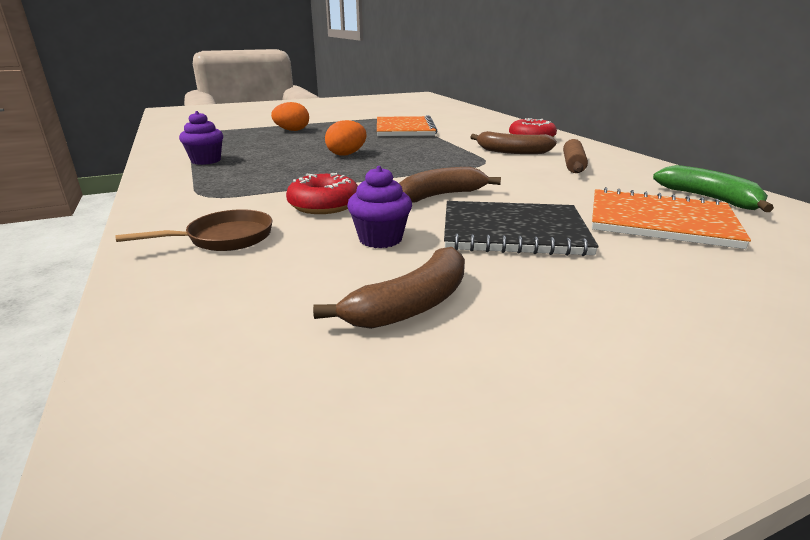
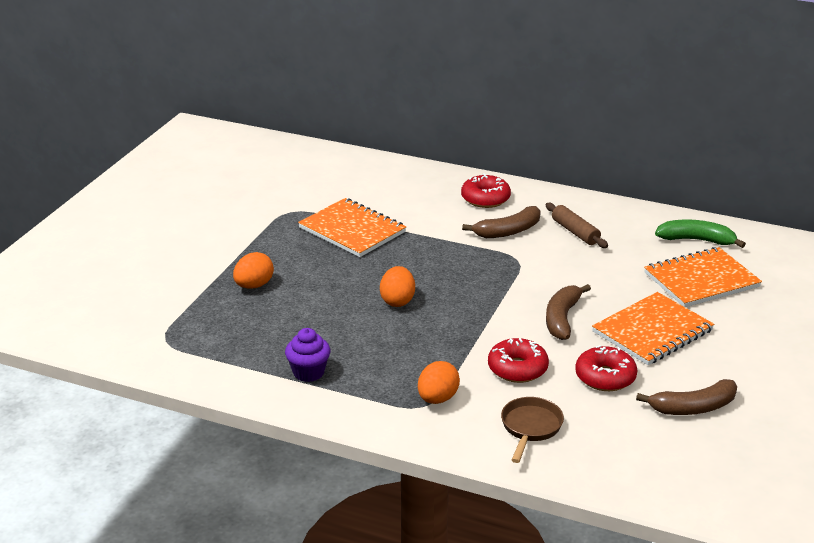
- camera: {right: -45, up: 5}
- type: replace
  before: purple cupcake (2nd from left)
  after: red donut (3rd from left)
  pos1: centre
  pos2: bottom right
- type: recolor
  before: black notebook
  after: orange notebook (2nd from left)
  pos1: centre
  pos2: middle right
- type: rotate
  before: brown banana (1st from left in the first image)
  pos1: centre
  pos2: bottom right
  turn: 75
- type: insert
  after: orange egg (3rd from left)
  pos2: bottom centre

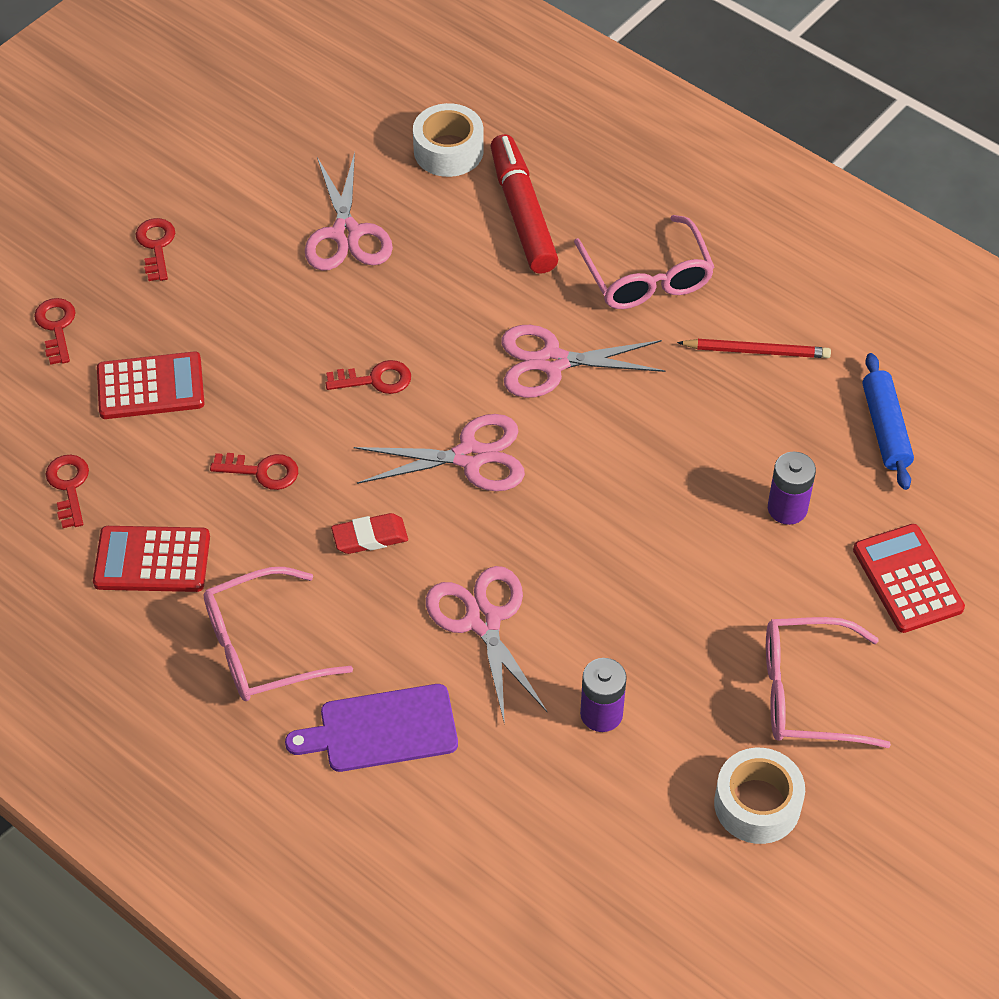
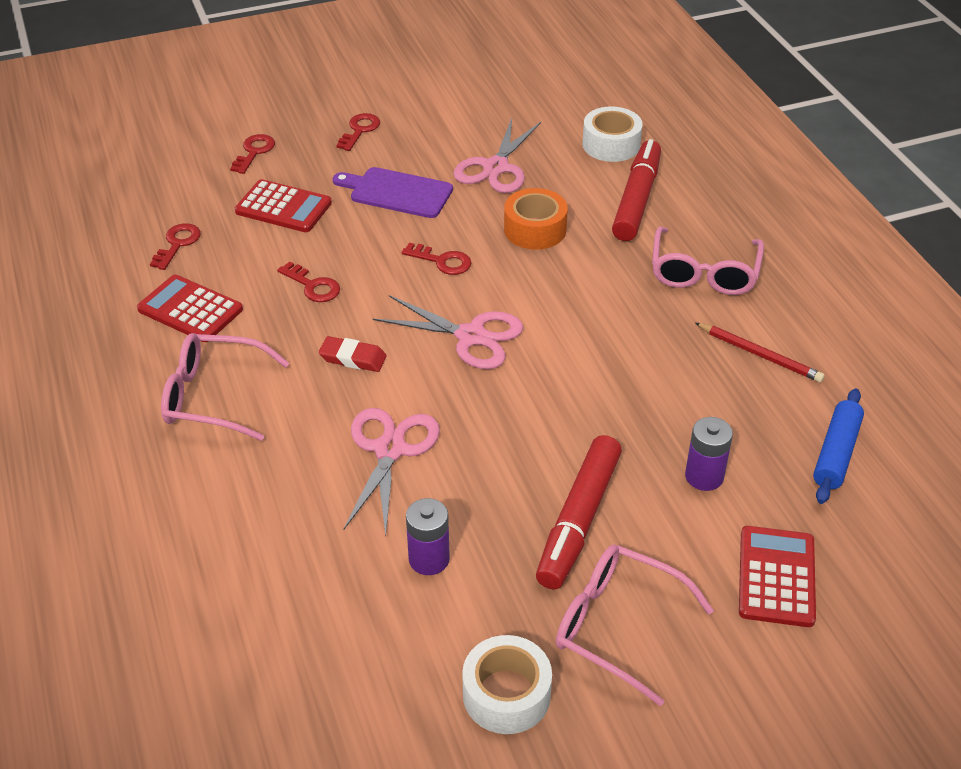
- camera: {right: 30, up: -10}
- type: delete
  before: pink scissors (4th from left)
  pos1: centre
- type: move
  before: purple cutting board
  pos1: bottom centre
  pos2: top centre
- type: insert
  after: orange tape
  pos2: top centre
- type: insert
  after: red marker (1st from left)
  pos2: centre

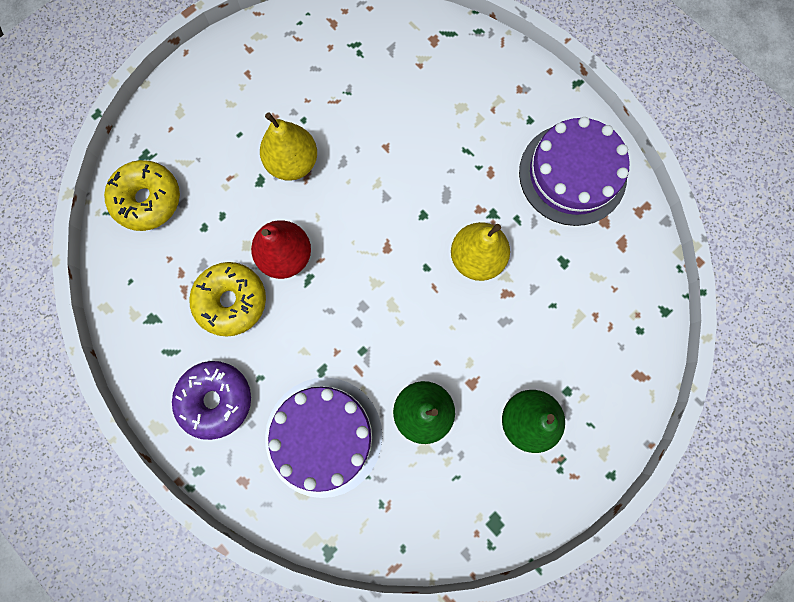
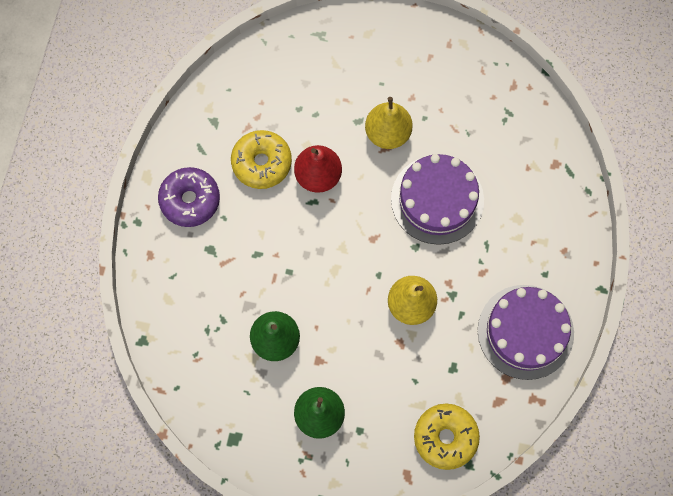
- camera: {right: 55, up: -5}
- type: move
  before: yellow donut (1st from left in the first image)
  after: yellow donut (2nd from left)
  pos1: top left
  pos2: bottom centre
- type: move
  before: purple cake (1st from left)
  pos1: bottom centre
  pos2: centre

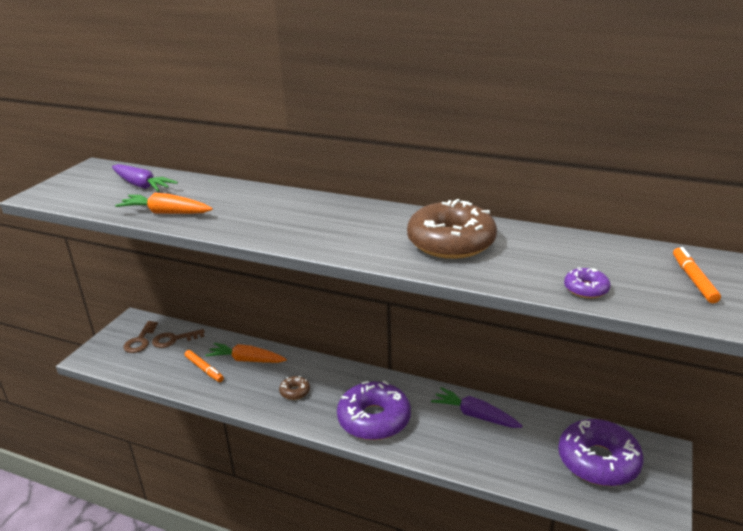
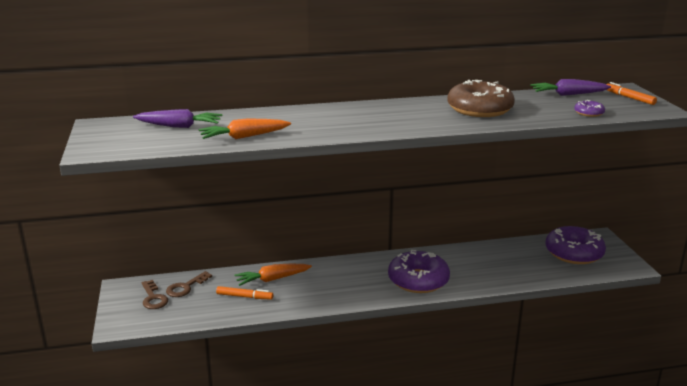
- camera: {right: -35, up: -5}
- type: delete
  before: brown donut (1st from left)
  pos1: bottom centre
- type: move
  before: purple carrot (2nd from left)
  pos1: bottom centre
  pos2: top right

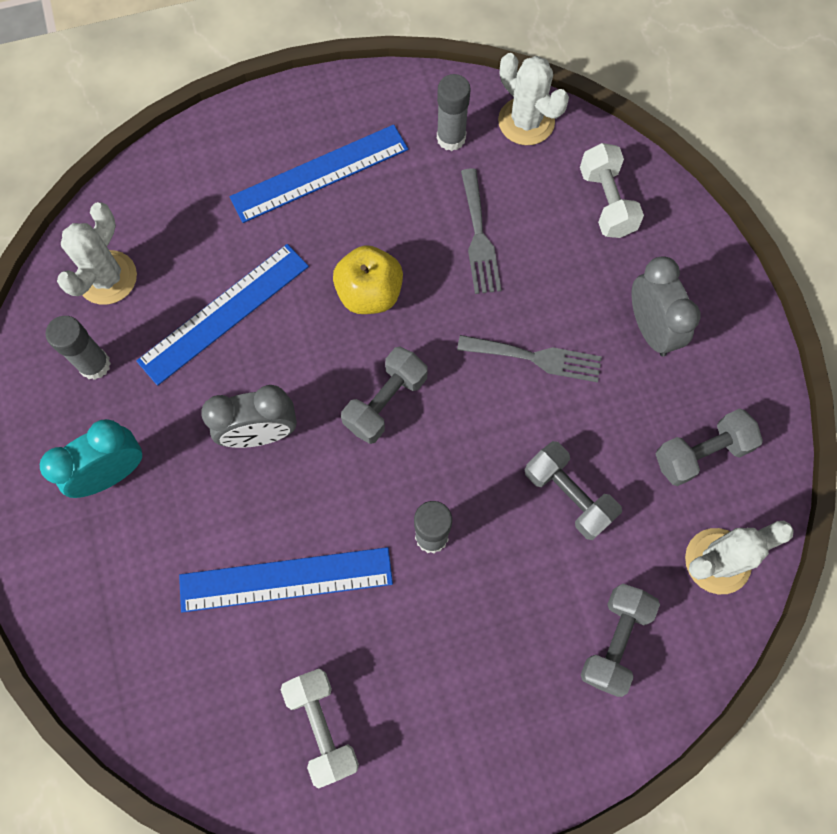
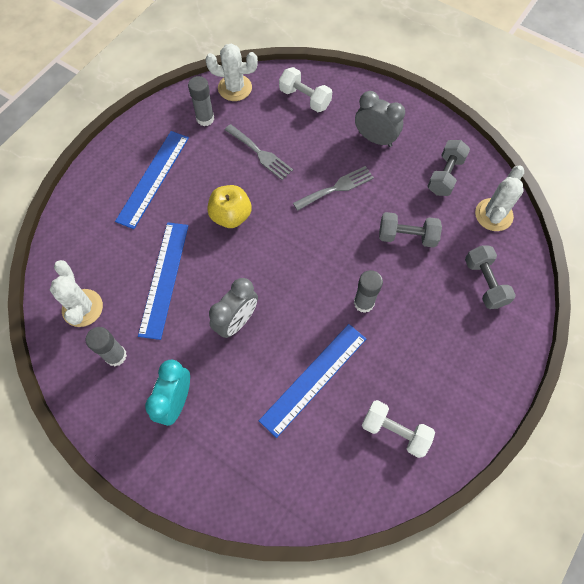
- camera: {right: -40, up: -5}
- type: delete
  before: grey dumbbell (1st from left)
  pos1: centre

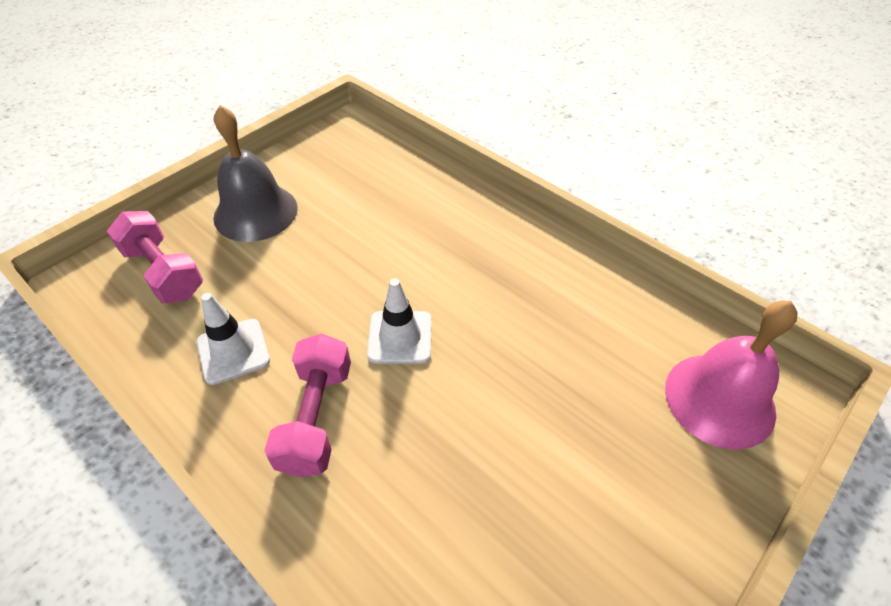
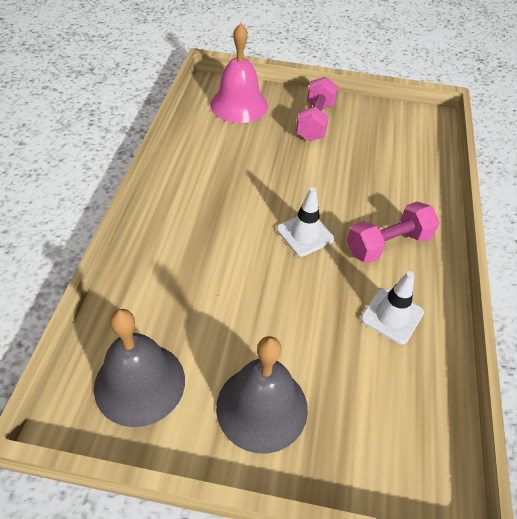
- camera: {right: -125, up: 0}
- type: move
  before: pink dumbbell (1st from left)
  pos1: middle left
  pos2: top centre
- type: insert
  after: grey bell (1st from left)
  pos2: bottom left

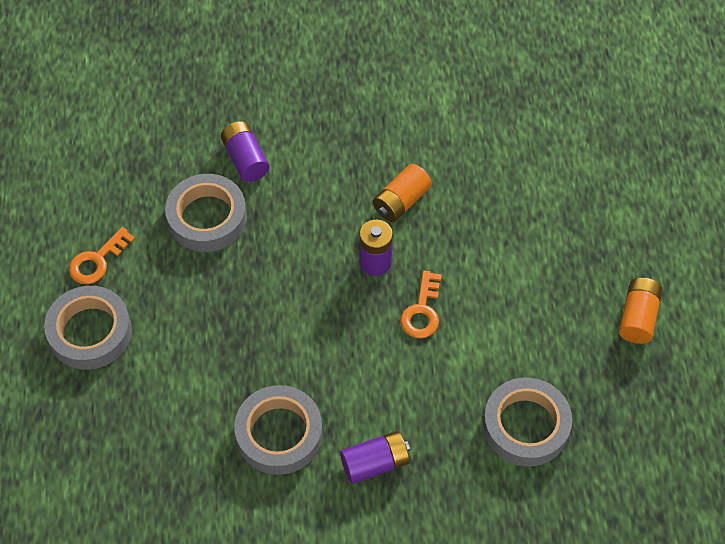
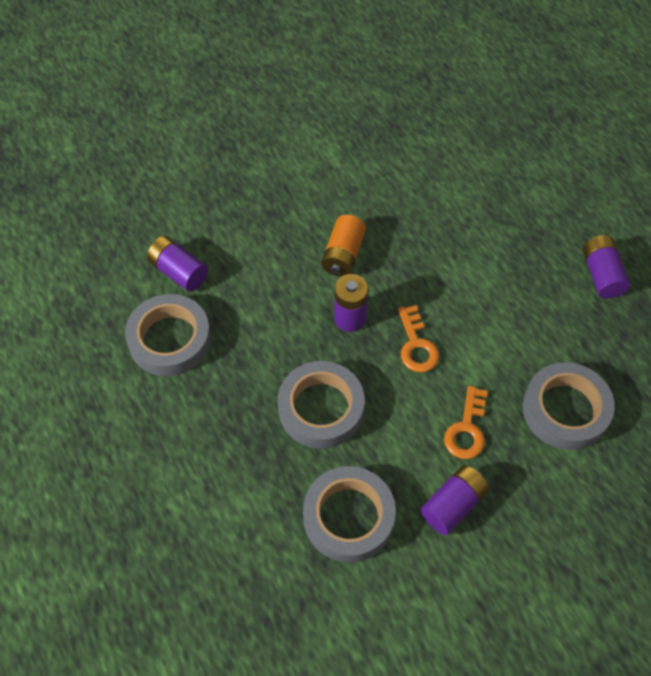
- camera: {right: -25, up: 0}
- type: move
  before: orange key (1st from left in the first image)
  after: orange key (2nd from left)
  pos1: middle left
  pos2: middle right
- type: recolor
  before: orange battery (2nd from left)
  after: purple battery (4th from left)
  pos1: middle right
  pos2: middle right
- type: move
  before: grey tape (1st from left in the first image)
  after: grey tape (2nd from left)
  pos1: middle left
  pos2: centre

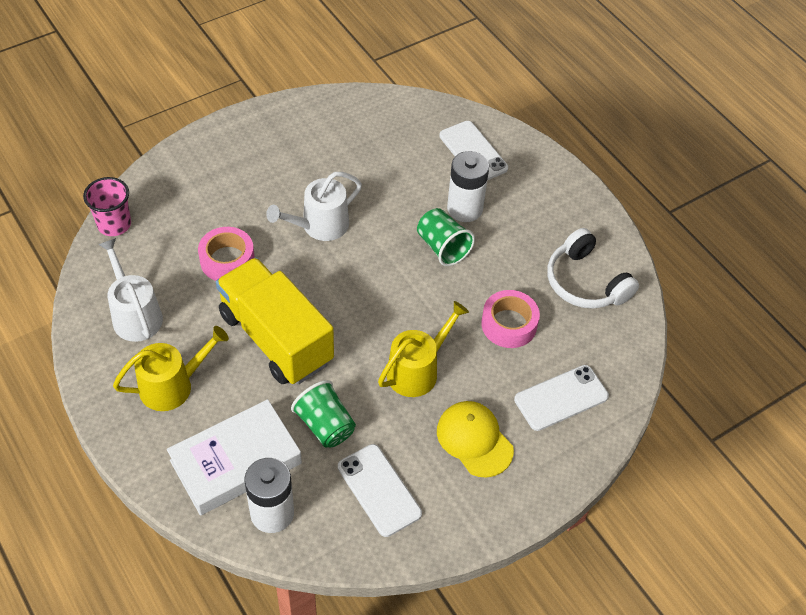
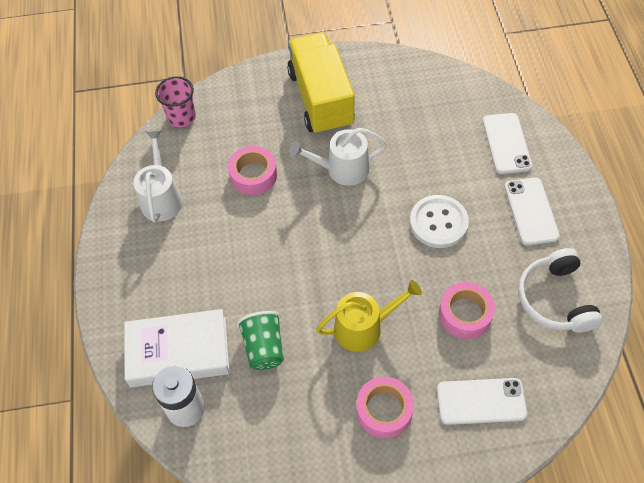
- camera: {right: 30, up: 5}
- type: delete
  before: white battery (2nd from left)
  pos1: top centre
- type: replace
  before: green cup (2nd from left)
  after: white button
  pos1: centre
  pos2: middle right
- type: move
  before: yellow truck
  pos1: centre
  pos2: top centre
- type: delete
  before: yellow watering can (1st from left)
  pos1: middle left
- type: replace
  before: yellow cap
  after: pink tape (2nd from left)
  pos1: bottom centre
  pos2: bottom centre
- type: move
  before: white phone (1st from left in the first image)
  after: white phone (3rd from left)
  pos1: bottom centre
  pos2: middle right

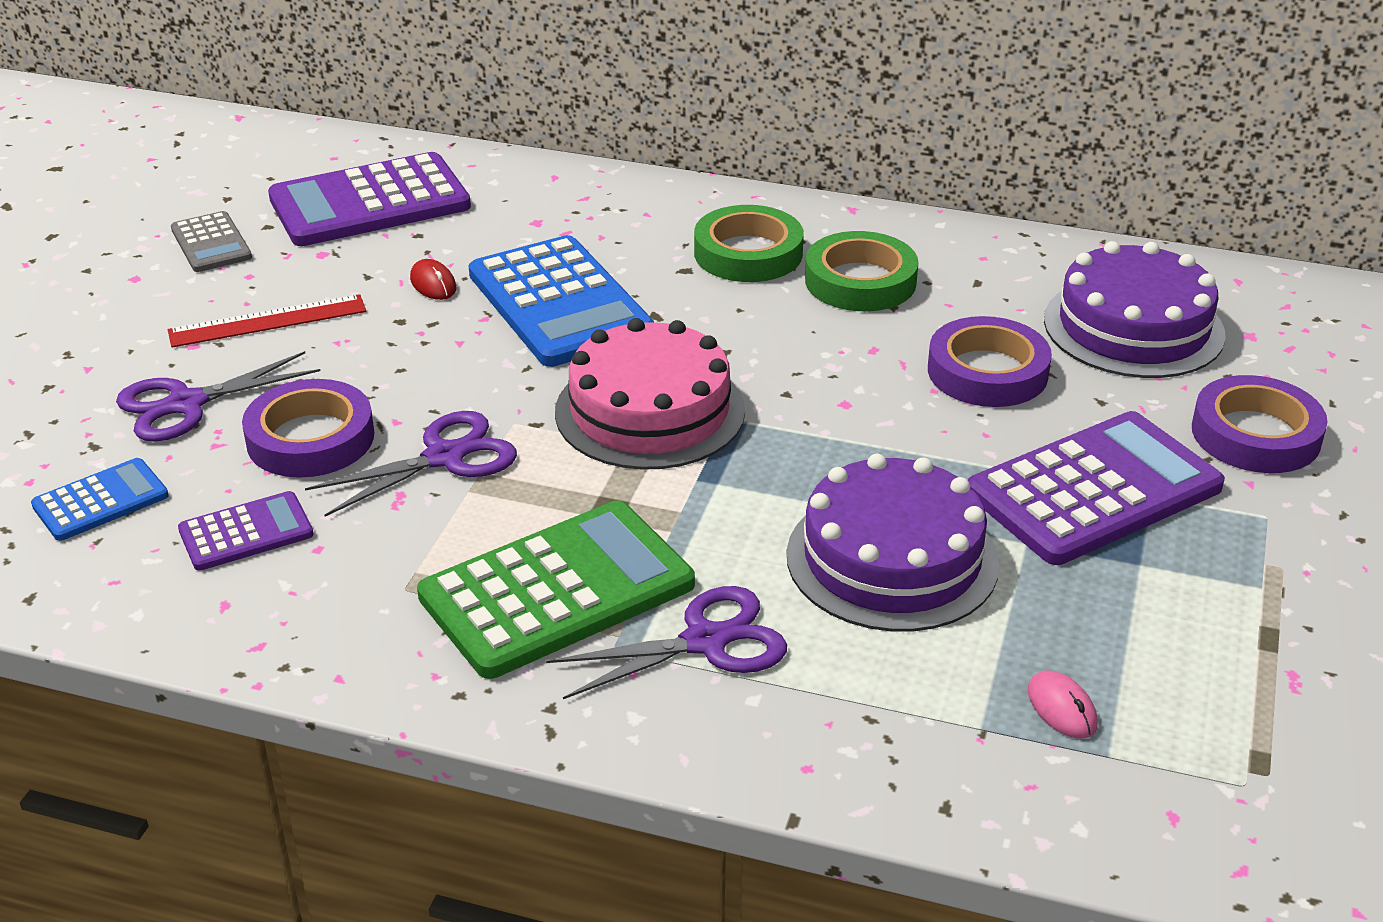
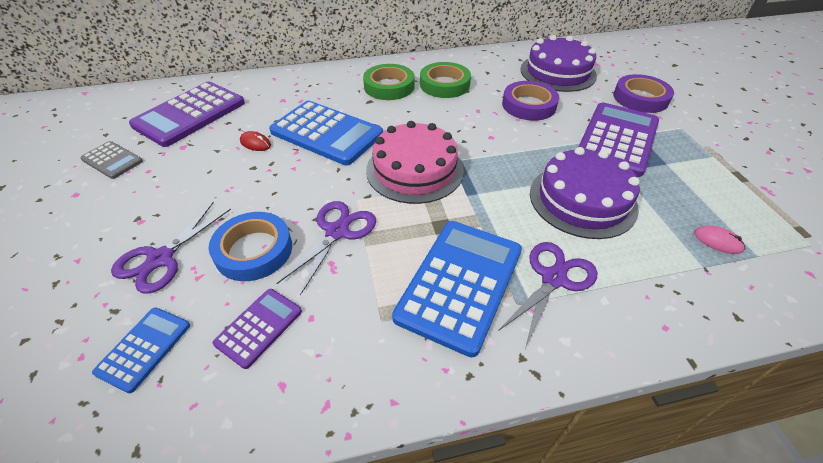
- camera: {right: -30, up: 10}
- type: delete
  before: red ruler
  pos1: middle left
- type: recolor
  before: purple tape (1st from left)
  after: blue tape
  pos1: middle left
  pos2: middle left
- type: recolor
  before: green calculator
  after: blue calculator (3rd from left)
  pos1: centre
  pos2: centre

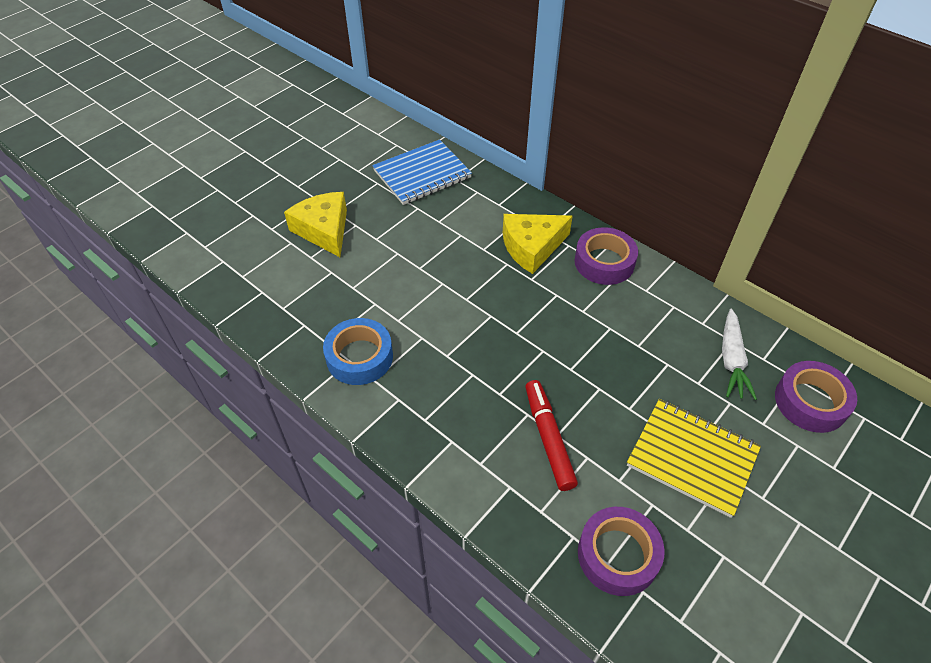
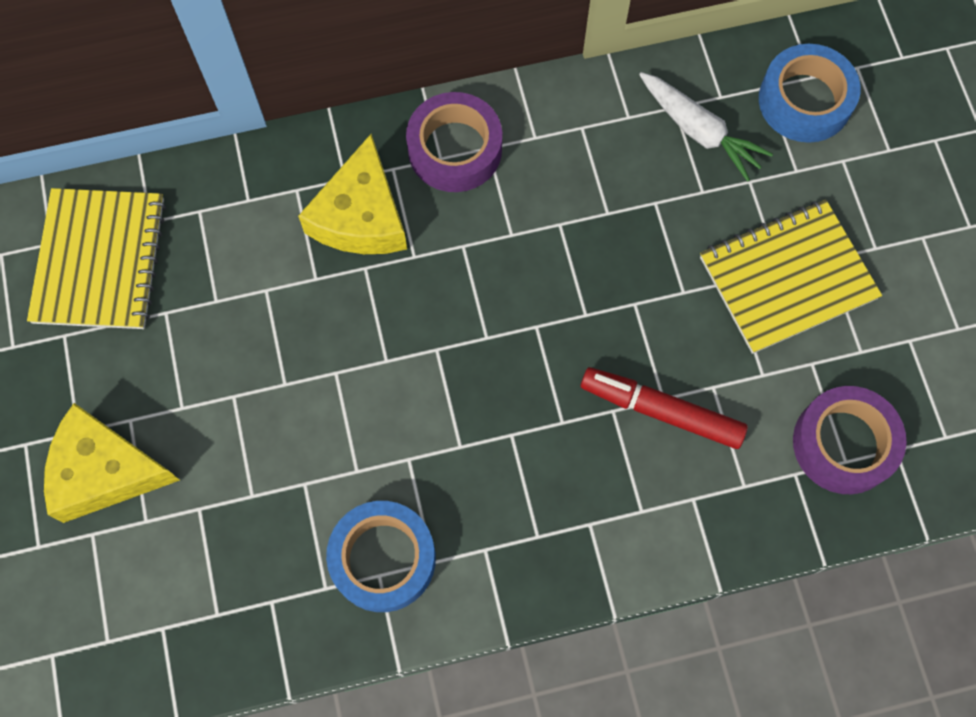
- camera: {right: -55, up: 20}
- type: recolor
  before: blue notebook
  after: yellow notebook (1st from left)
  pos1: top centre
  pos2: middle left
- type: recolor
  before: purple tape (3rd from left)
  after: blue tape (2nd from left)
  pos1: middle right
  pos2: top right

